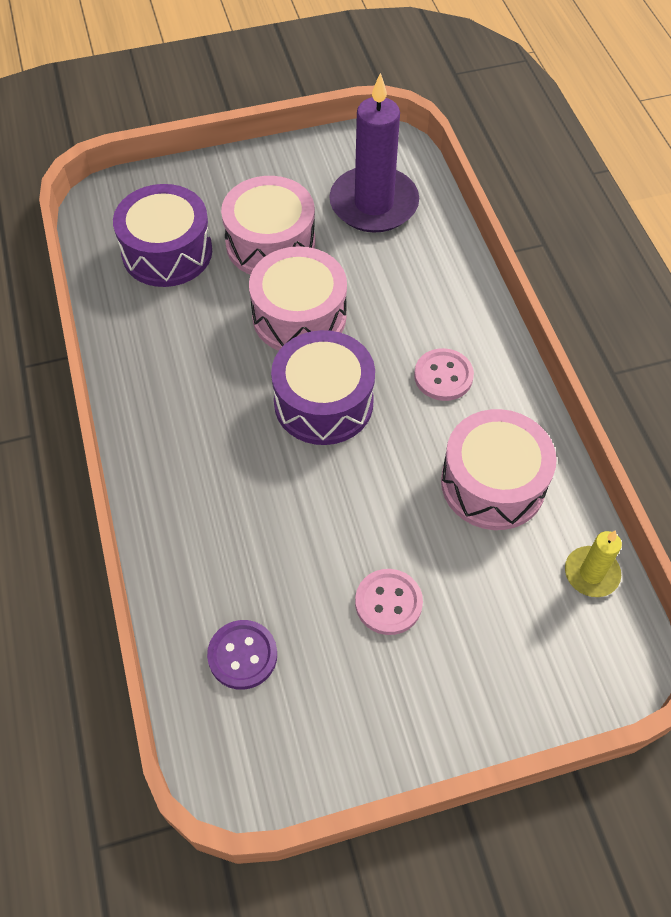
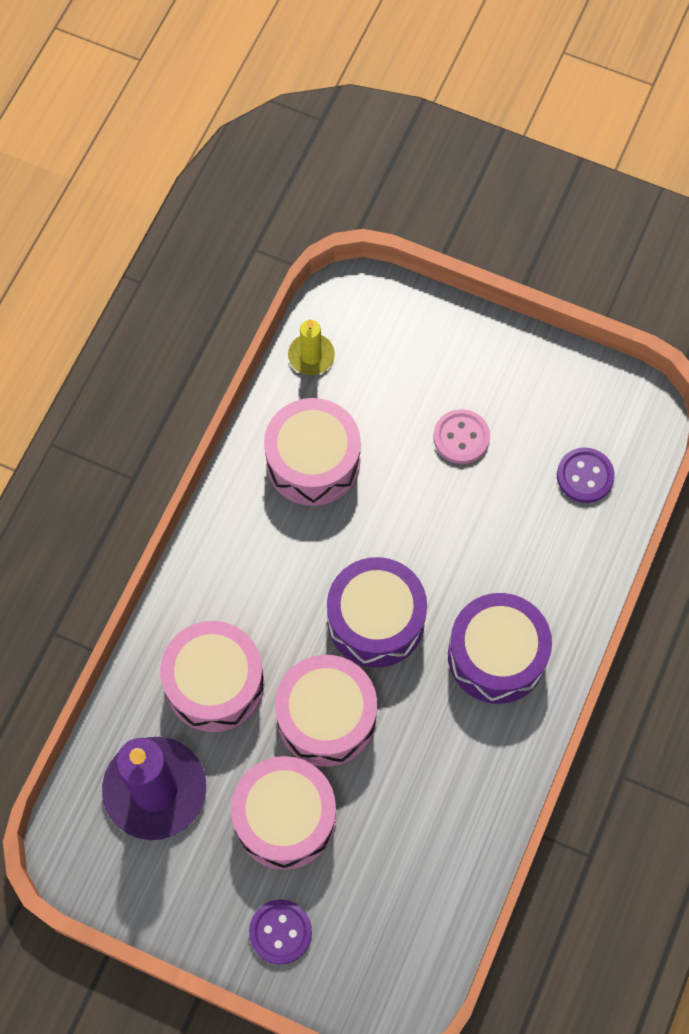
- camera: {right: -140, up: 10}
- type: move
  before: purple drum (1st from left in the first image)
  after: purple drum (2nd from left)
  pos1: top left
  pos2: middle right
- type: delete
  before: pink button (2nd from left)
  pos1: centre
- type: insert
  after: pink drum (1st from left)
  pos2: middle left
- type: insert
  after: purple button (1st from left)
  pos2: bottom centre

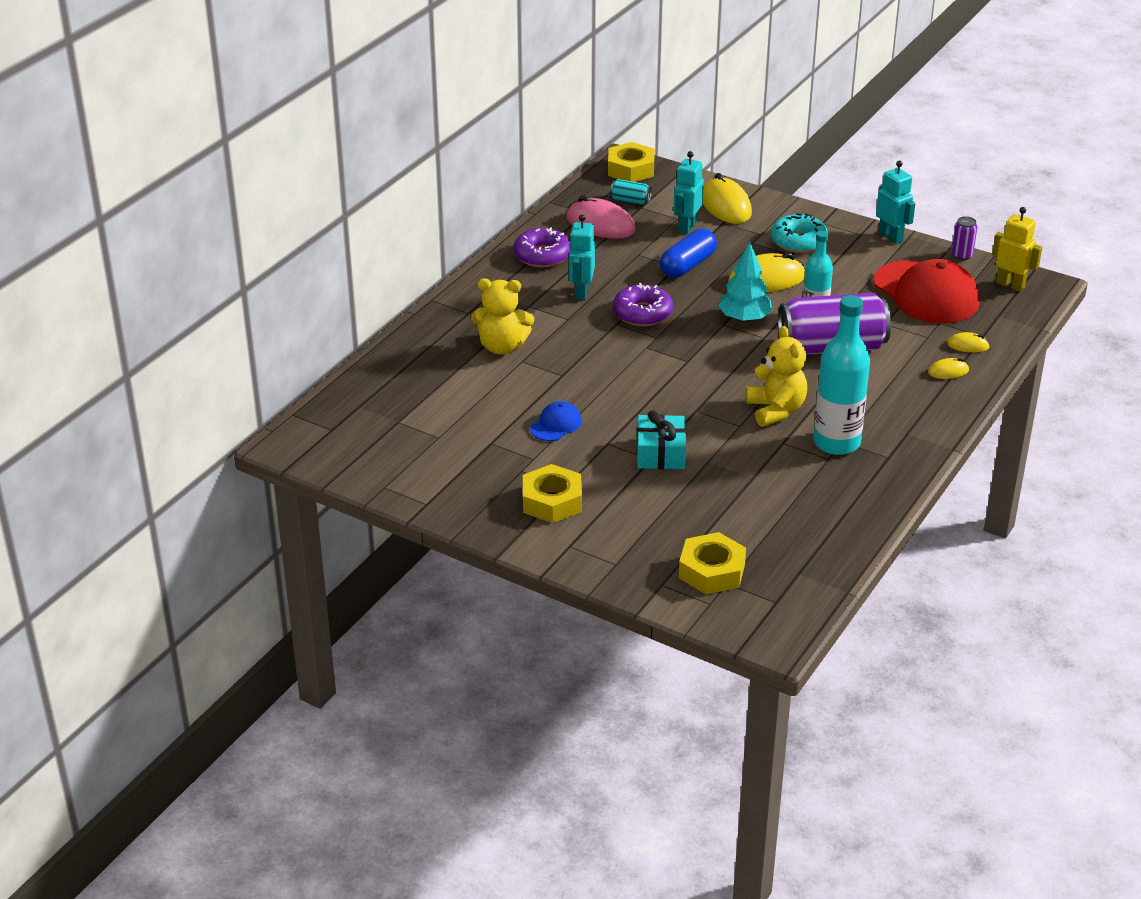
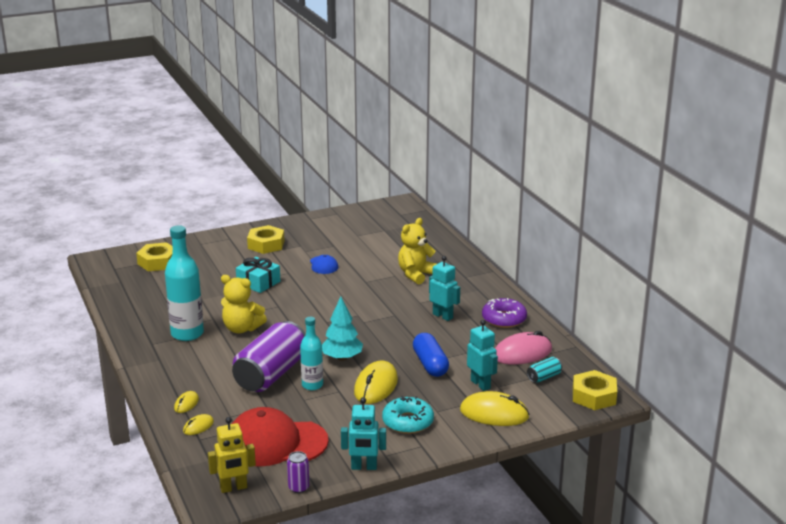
- camera: {right: 125, up: -10}
- type: delete
  before: purple donut (2nd from left)
  pos1: centre

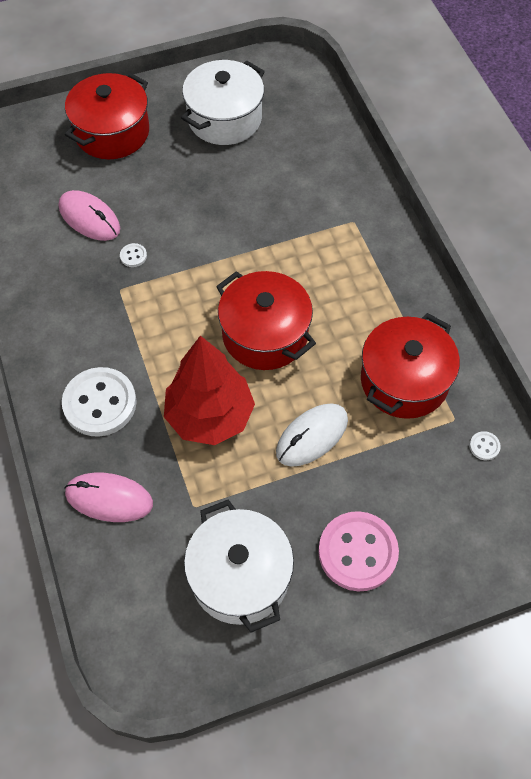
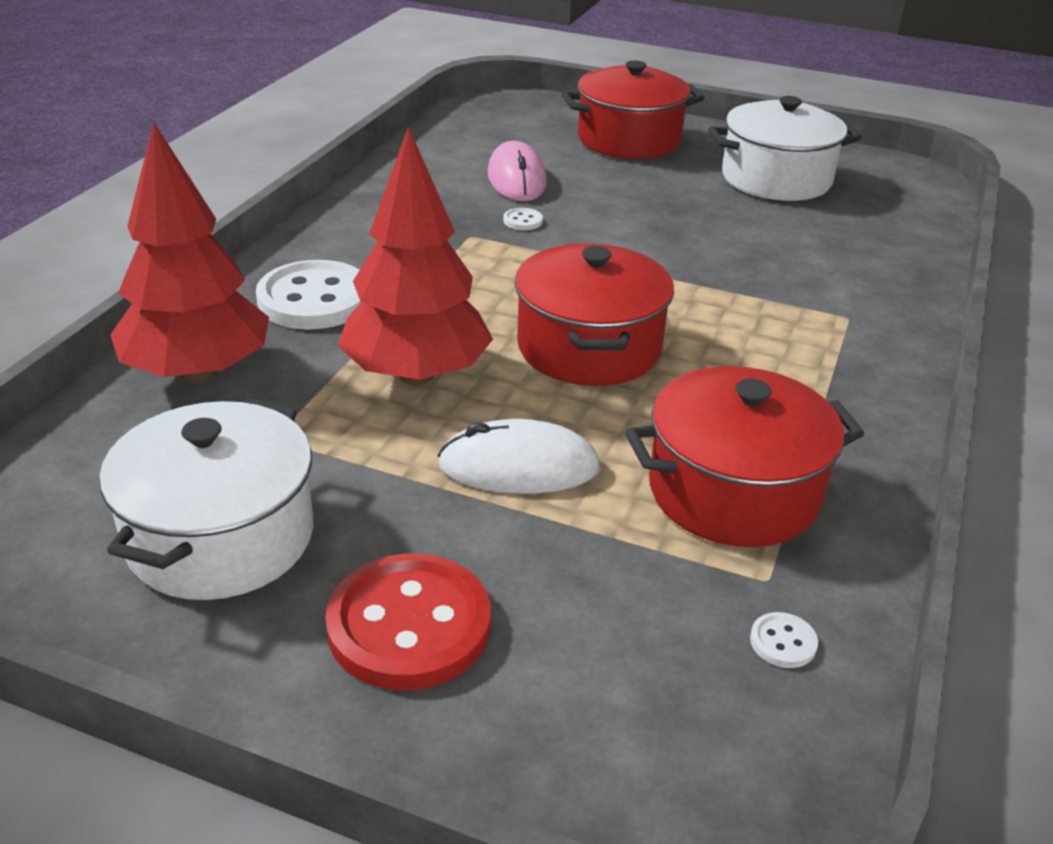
- camera: {right: 40, up: -25}
- type: replace
  before: pink mouse (2nd from left)
  after: red tree (1st from left)
  pos1: middle left
  pos2: top left
- type: recolor
  before: pink button
  after: red button
  pos1: bottom right
  pos2: bottom centre

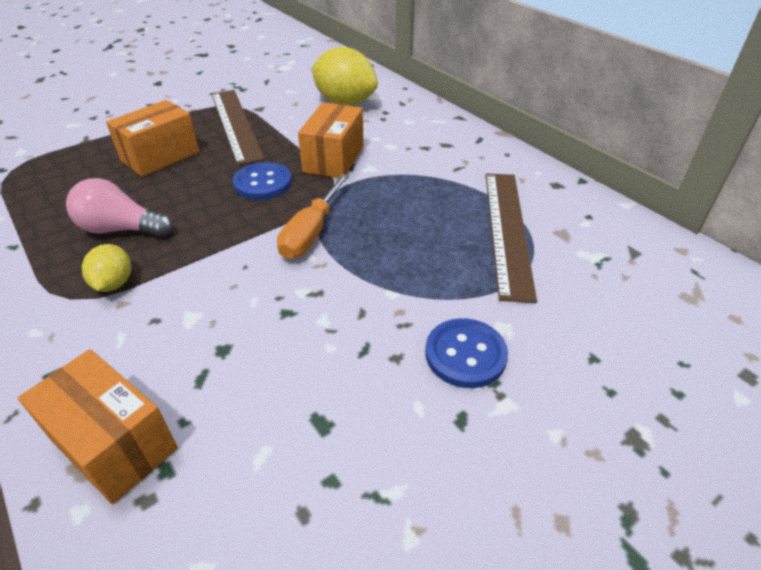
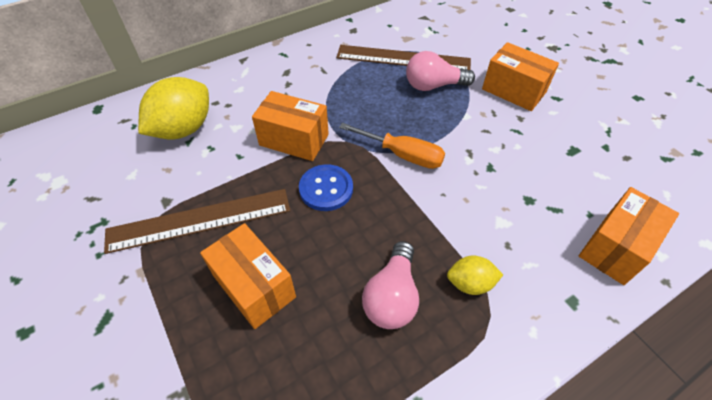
- camera: {right: -85, up: 10}
- type: replace
  before: blue button (2nd from left)
  after: orange box (3rd from left)
  pos1: centre
  pos2: top right
- type: insert
  after: pink light bulb (2nd from left)
  pos2: top centre

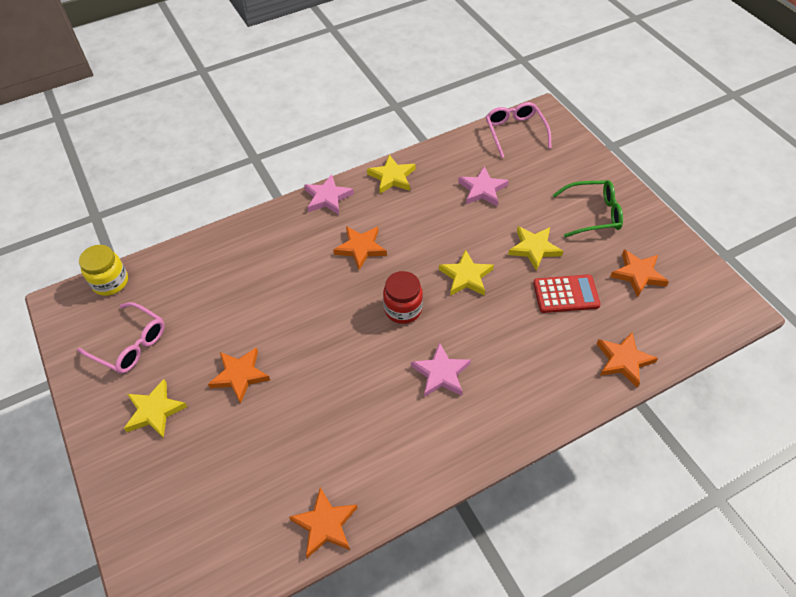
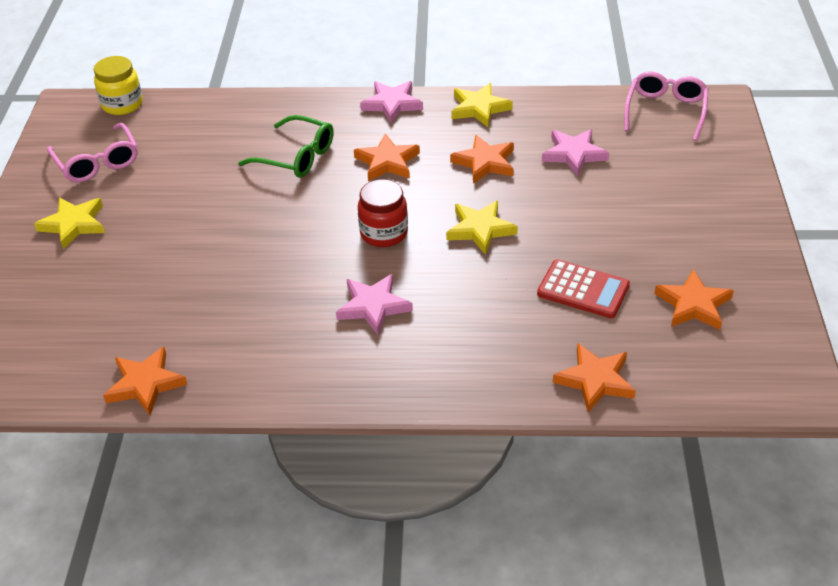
- camera: {right: 30, up: -10}
- type: move
  before: green glasses
  pos1: middle right
  pos2: top centre
- type: delete
  before: yellow star (4th from left)
  pos1: middle right
- type: move
  before: orange star (1st from left in the first image)
  after: orange star (3rd from left)
  pos1: middle left
  pos2: top centre

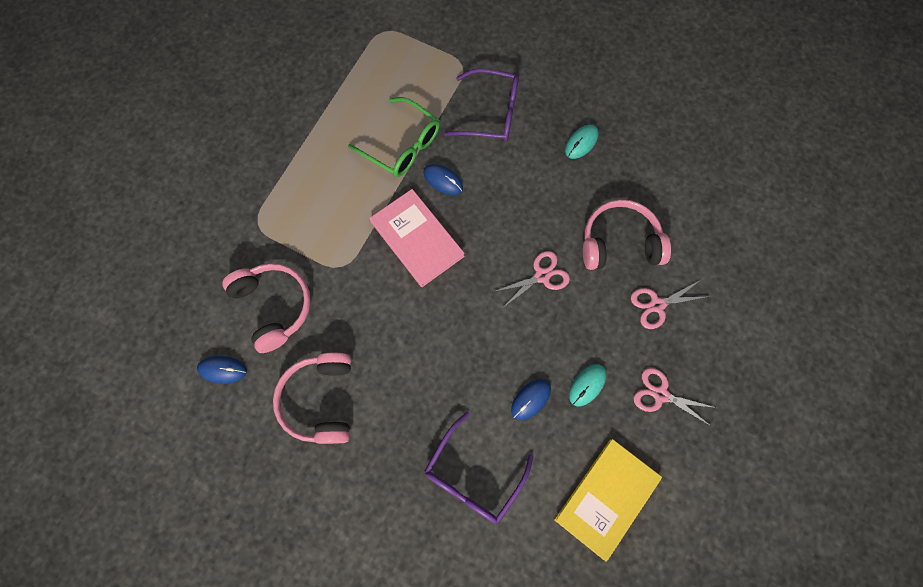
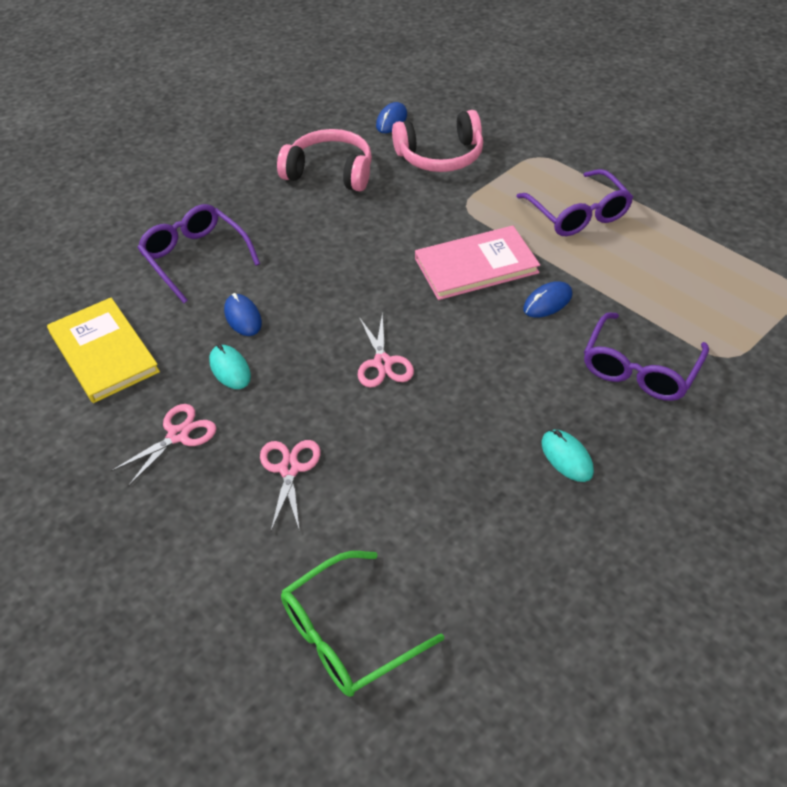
- camera: {right: 110, up: -25}
- type: move
  before: green glasses
  pos1: top centre
  pos2: bottom centre
- type: delete
  before: pink headphones (3rd from left)
  pos1: middle right
- type: insert
  after: purple glasses (2nd from left)
  pos2: top right

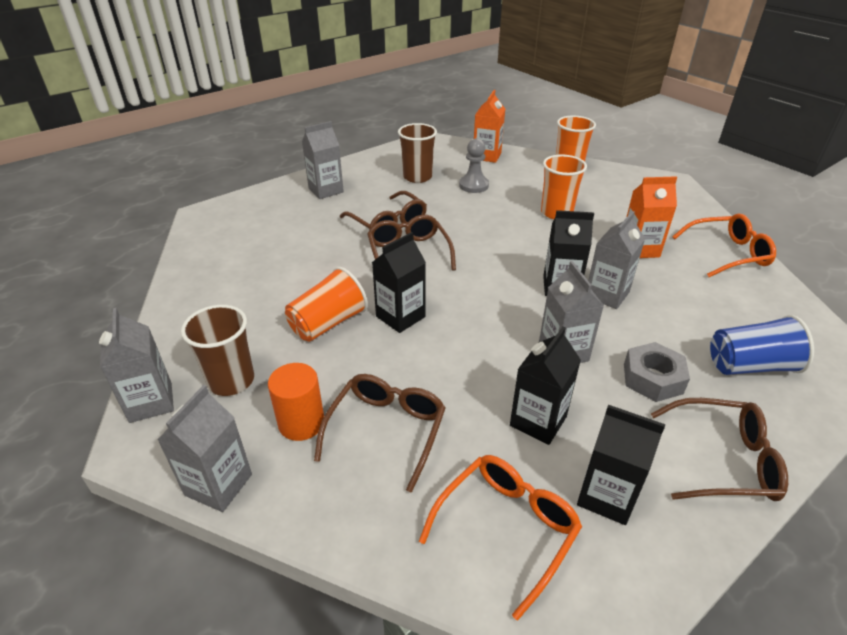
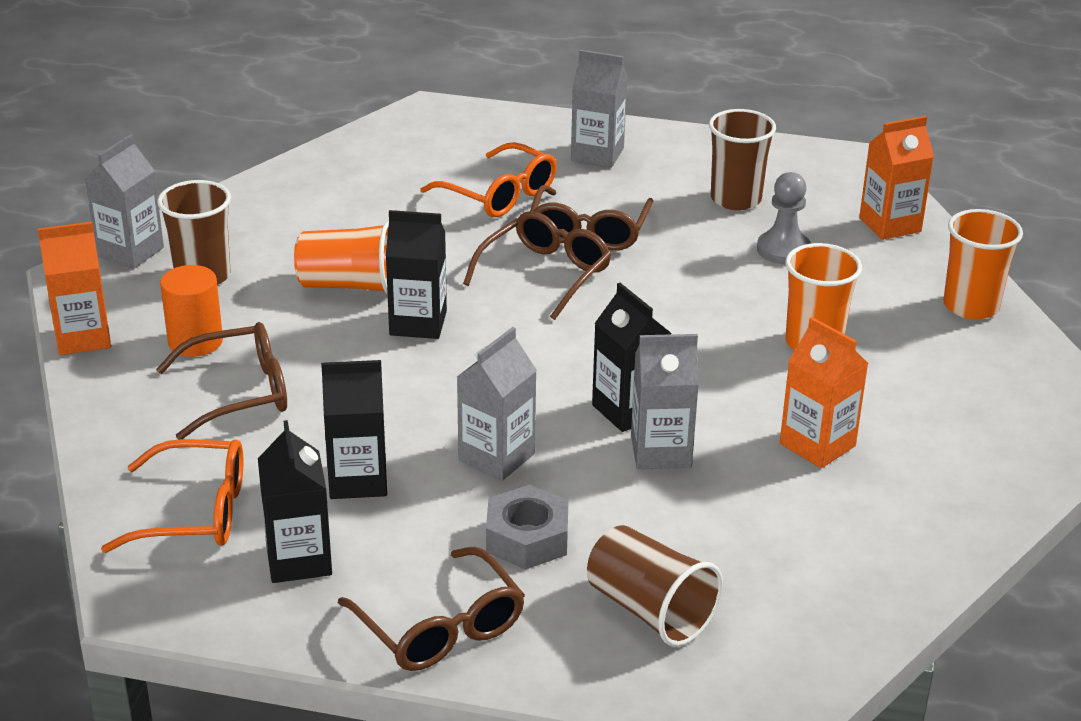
- camera: {right: 50, up: -5}
- type: move
  before: orange glasses (2nd from left)
  pos1: middle right
  pos2: top centre
- type: recolor
  before: blue cup
  after: brown cup (2nd from left)
  pos1: middle right
  pos2: bottom centre
- type: recolor
  before: grey carton (2nd from left)
  after: orange carton (1st from left)
  pos1: bottom left
  pos2: middle left

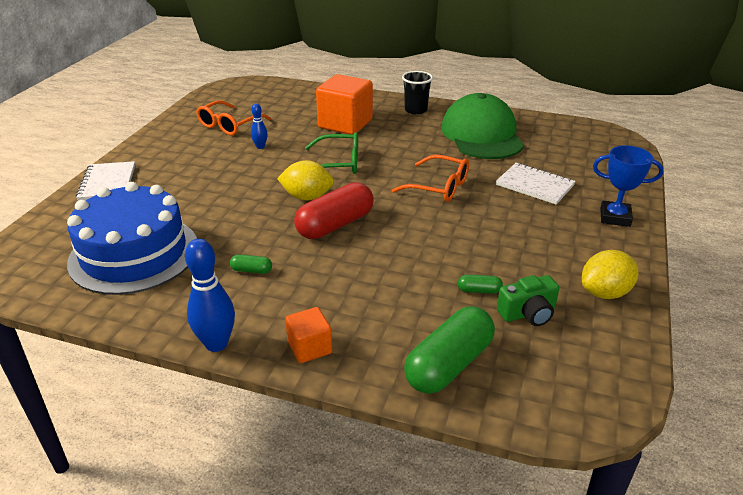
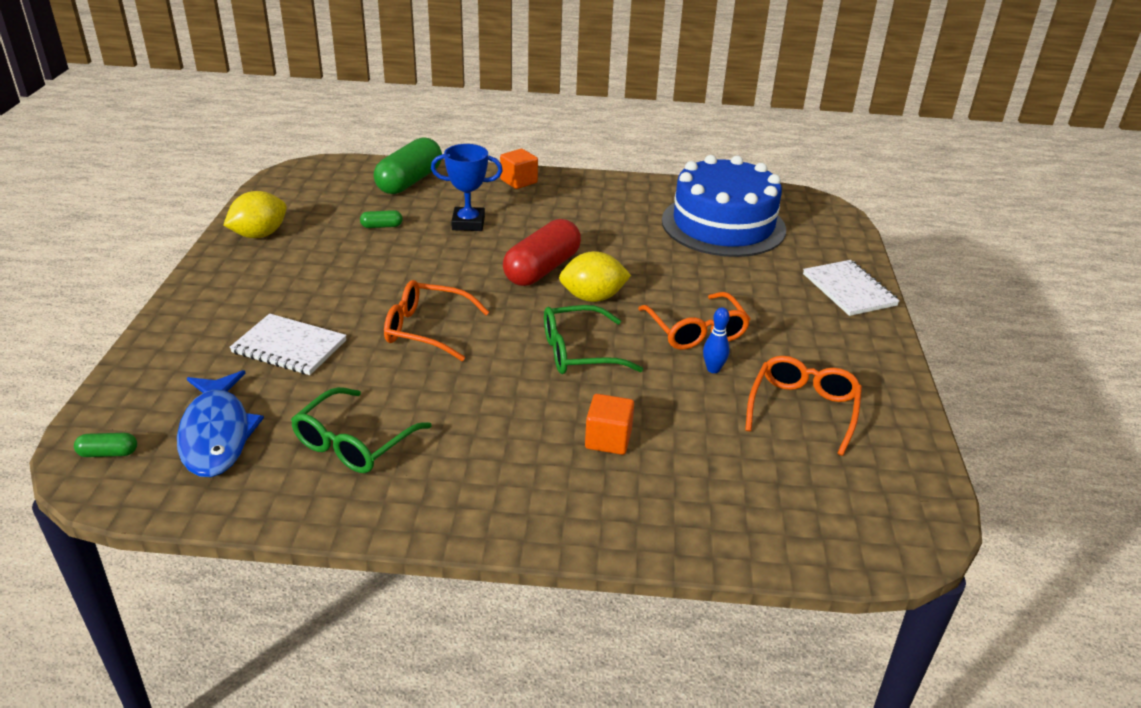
- camera: {right: 165, up: 0}
- type: delete
  before: black cup
  pos1: top centre
- type: resize
  before: orange cube (2nd from left)
  pos1: top centre
  pos2: centre
  scale: 0.53
- type: replace
  before: green cap
  after: green glasses (1st from left)
  pos1: top centre
  pos2: middle left
- type: move
  before: blue trophy
  pos1: middle right
  pos2: top centre
- type: delete
  before: blue bowling pin (1st from left)
  pos1: middle left
- type: move
  before: green capsule (1st from left)
  pos1: centre
  pos2: middle left
- type: delete
  before: green camera
  pos1: middle right
- type: insert
  after: orange glasses (2nd from left)
  pos2: centre
- type: insert
  after: blue fish
  pos2: middle left

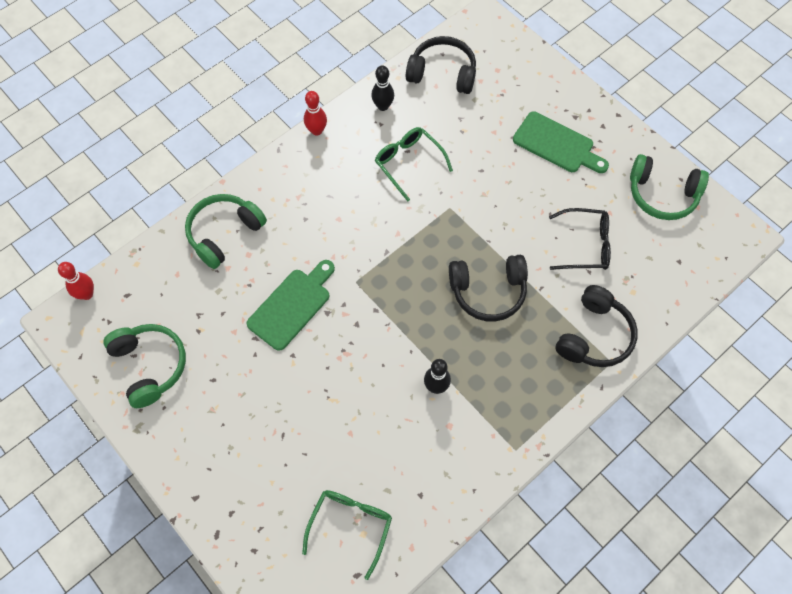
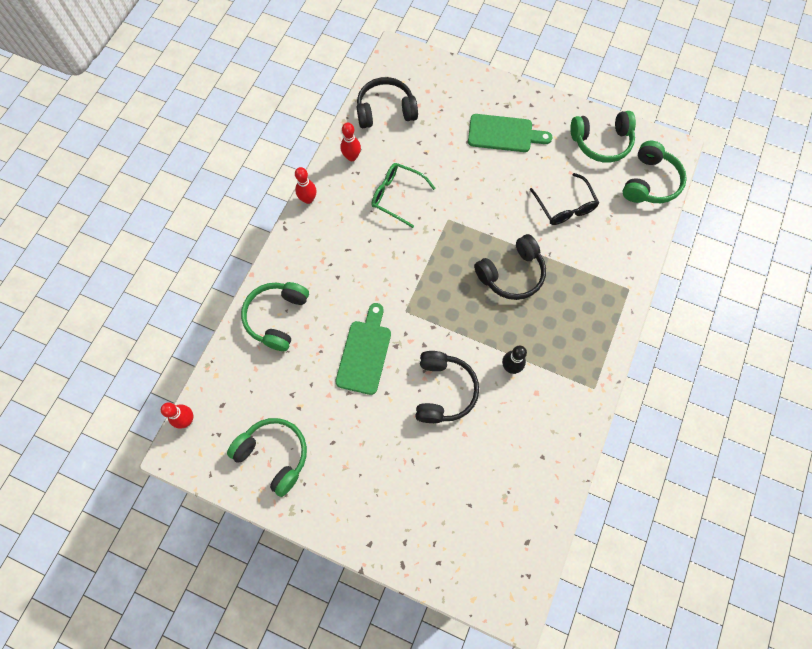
- camera: {right: -25, up: 5}
- type: recolor
  before: black bowling pin (1st from left)
  after: red bowling pin (3rd from left)
  pos1: top centre
  pos2: top centre
- type: rotate
  before: black glasses
  pos1: middle right
  pos2: top right
  turn: 90
- type: move
  before: black headphones (3rd from left in the first image)
  after: black headphones (2nd from left)
  pos1: middle right
  pos2: centre
- type: delete
  before: green glasses (1st from left)
  pos1: bottom centre
- type: insert
  after: green headphones (4th from left)
  pos2: top right

